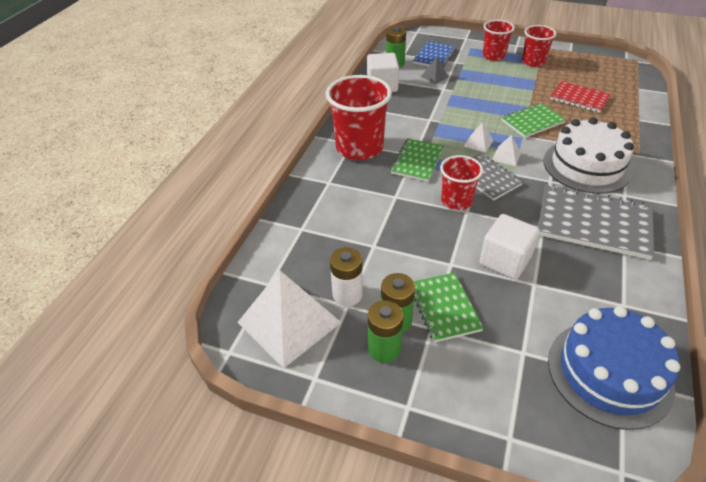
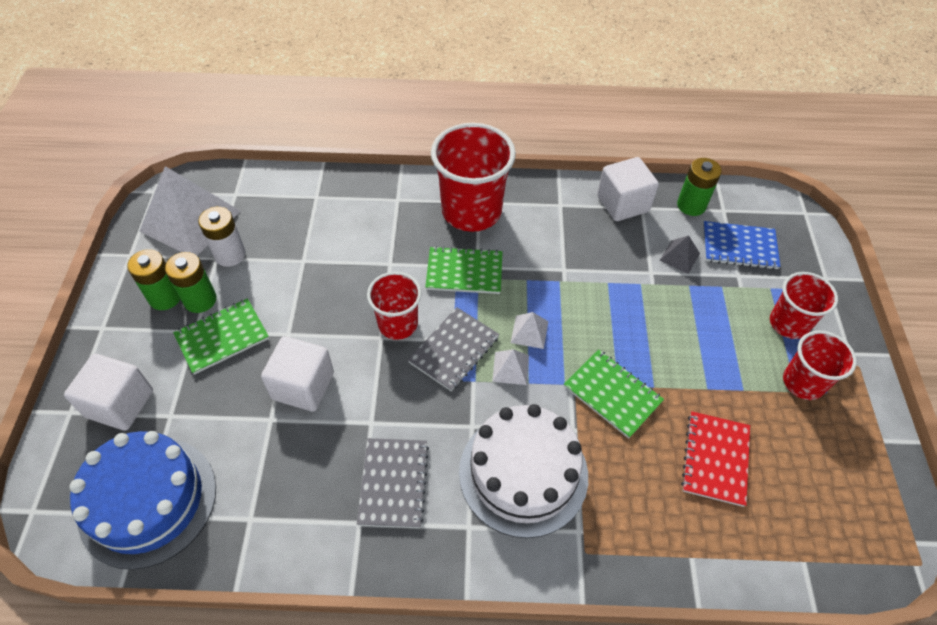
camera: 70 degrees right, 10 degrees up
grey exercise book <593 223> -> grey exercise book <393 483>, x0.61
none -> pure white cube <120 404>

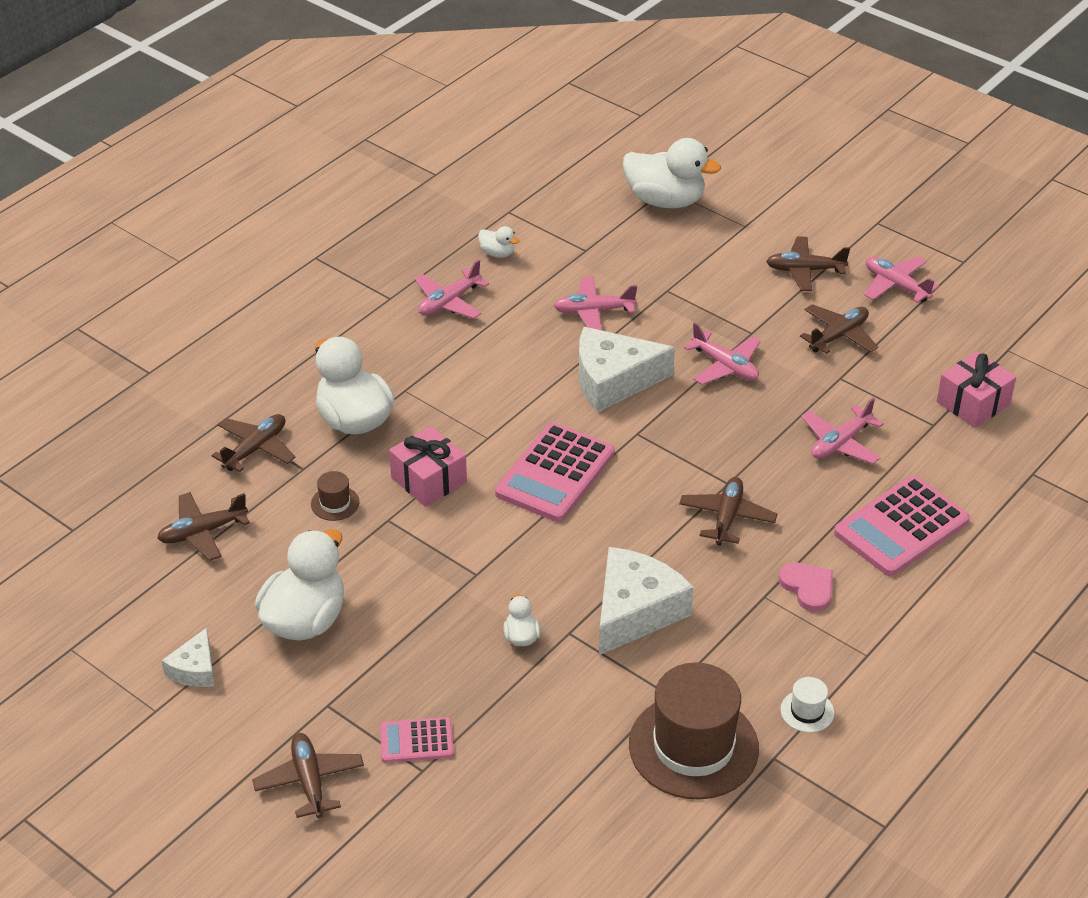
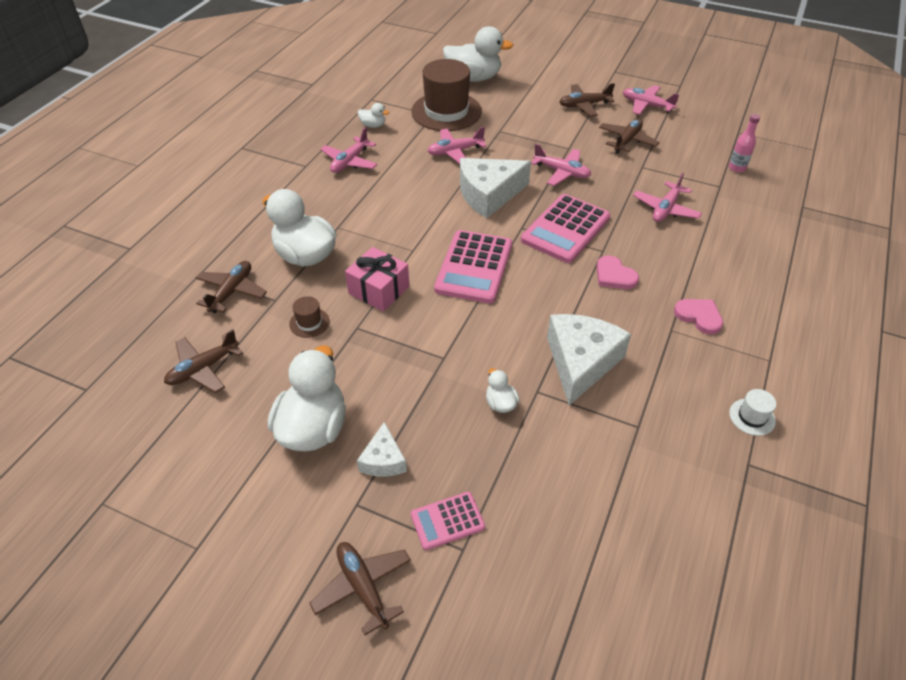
camera: 15 degrees left, 5 degrees up
pink wrapped gift <973 403> -> pink bottle <737 168>
pink calculator <901 527> -> pink calculator <566 229>, move
brown aeroplane <727 517> -> pink heart <614 275>
pure white cheese wedge <195 669> -> pure white cheese wedge <383 460>, move
brown hat <693 746> -> brown hat <446 111>, move

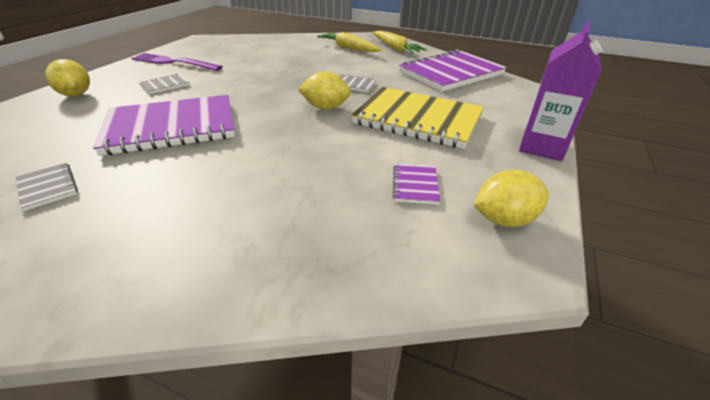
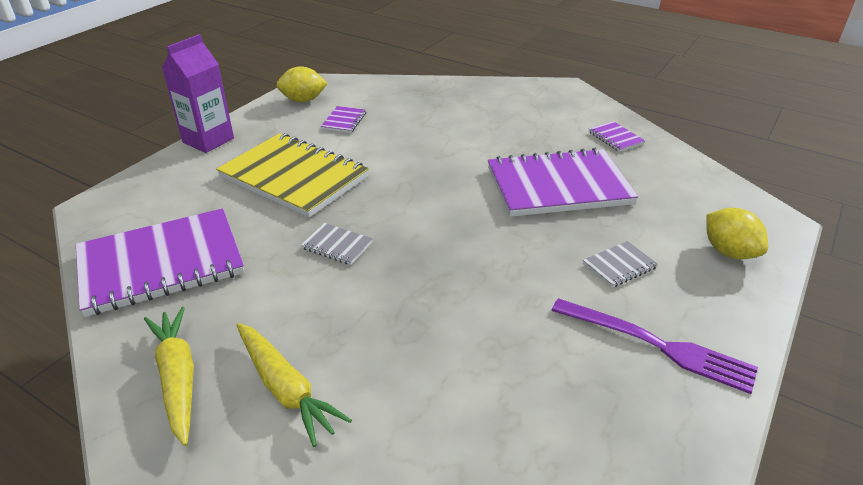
camera: 170 degrees left, 0 degrees up
yellow citrus fruit <325 108> -> none
grey exercise book <47 187> -> purple exercise book <615 138>

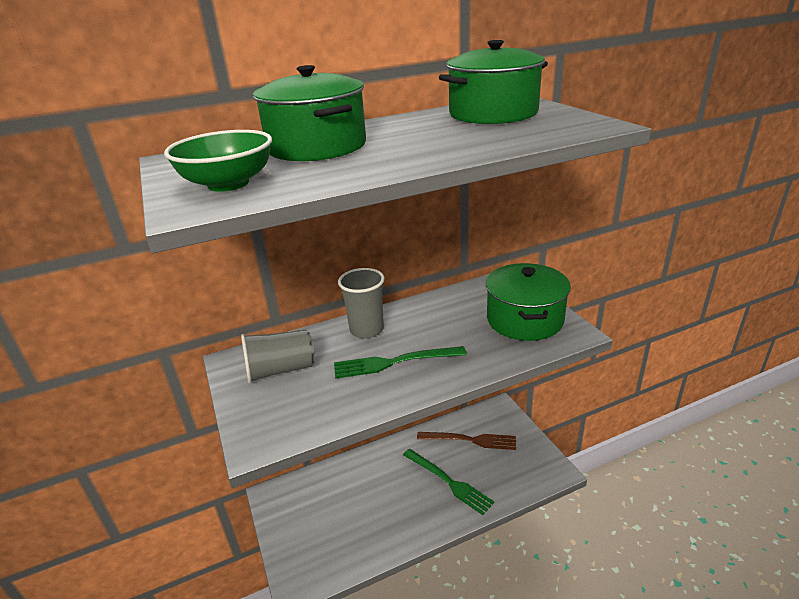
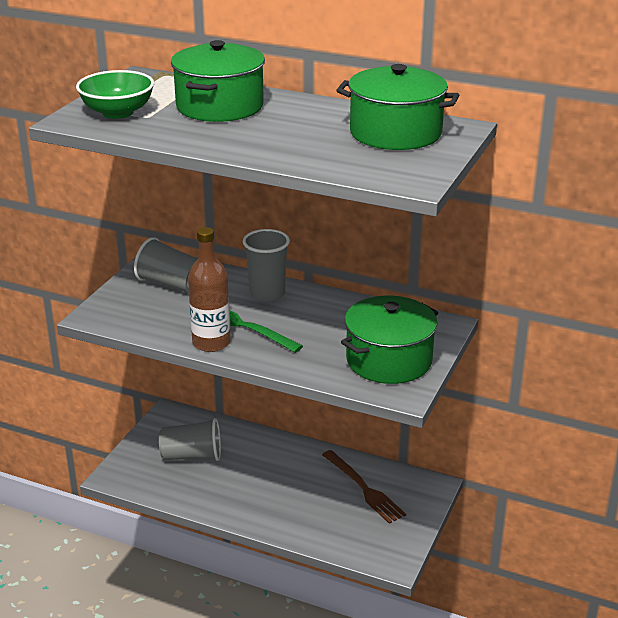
camera: 45 degrees right, 0 degrees up
green dinner fork <449 482> -> none
none -> brown bottle <211 343>
none -> grey beaker <192 456>

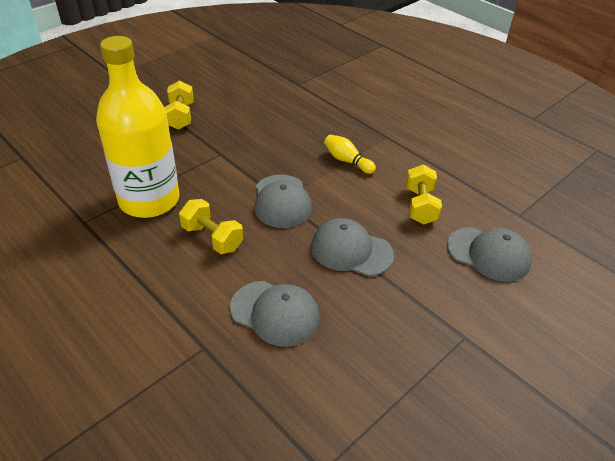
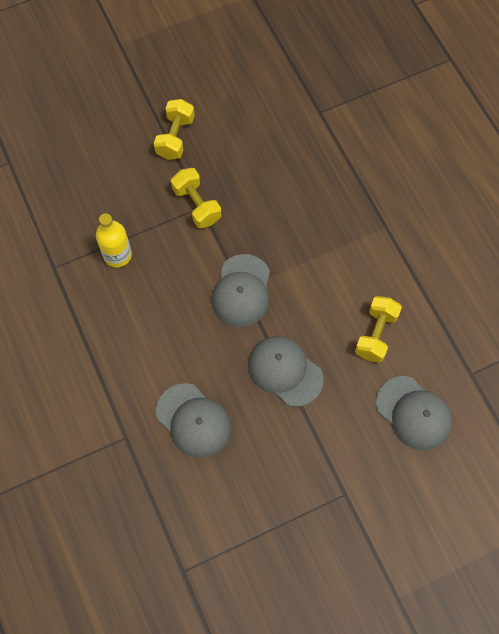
camera: 20 degrees right, 25 degrees up
yellow bottle <149 200> -> yellow bottle <117 255>, x0.48
yellow bowling pin <347 161> -> none
yellow dumbbell <212 238> -> yellow dumbbell <197 205>, move

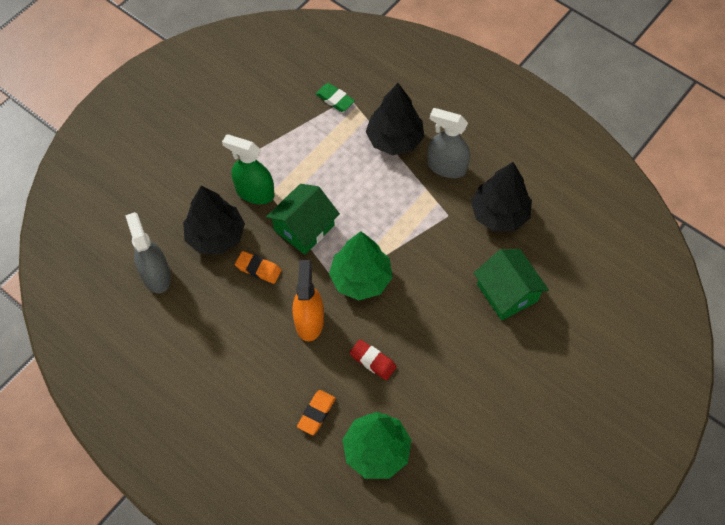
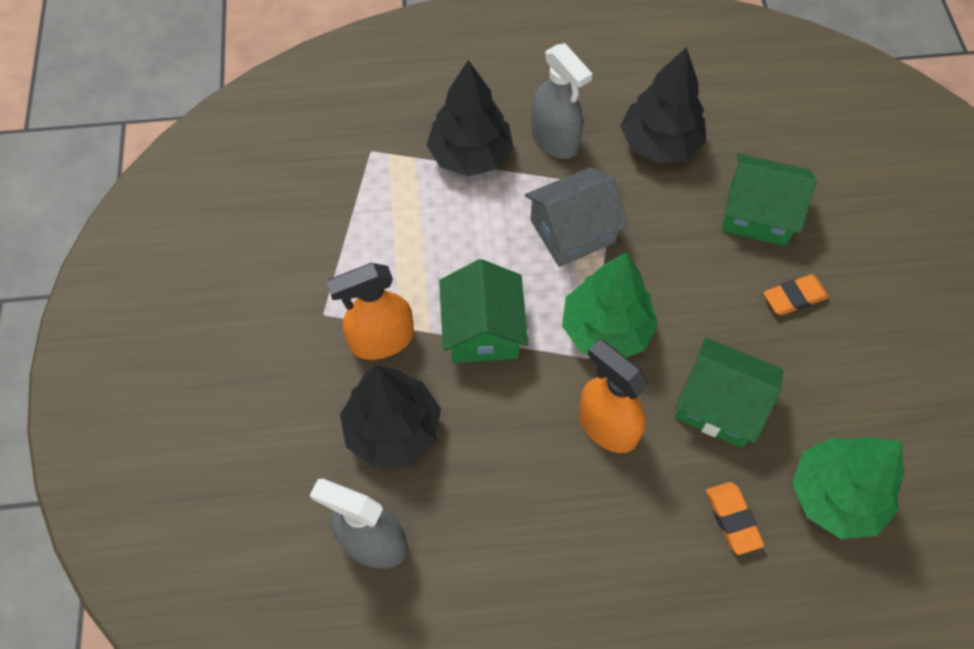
camera: 45 degrees left, 0 degrees up
green pencil eraser <335 99> -> none
grey spray cleaner <446 166> -> grey spray cleaner <554 140>, 105 degrees counterclockwise
green spray cleaner <254 192> -> orange-coloured spray cleaner <381 340>
orange-coloured pencil eraser <258 269> -> orange-coloured pencil eraser <794 297>, move
crimson pencil eraser <373 361> -> green house <719 404>
none -> grey house <572 231>

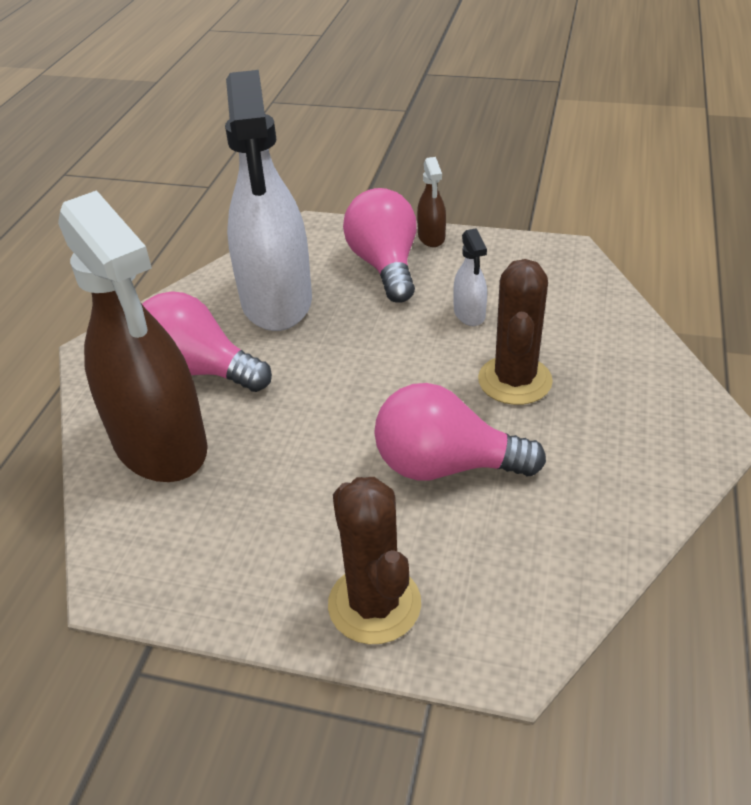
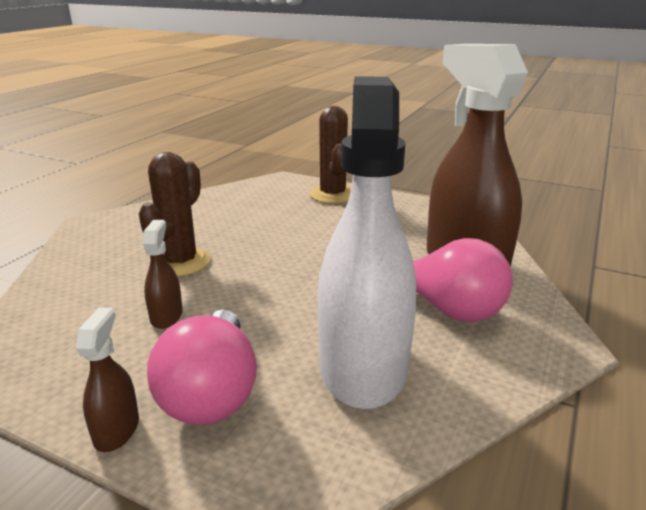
camera: 170 degrees left, 15 degrees down
pure white spray cleaner <469 314> -> brown spray cleaner <166 316>
pink bulb <445 465> -> none

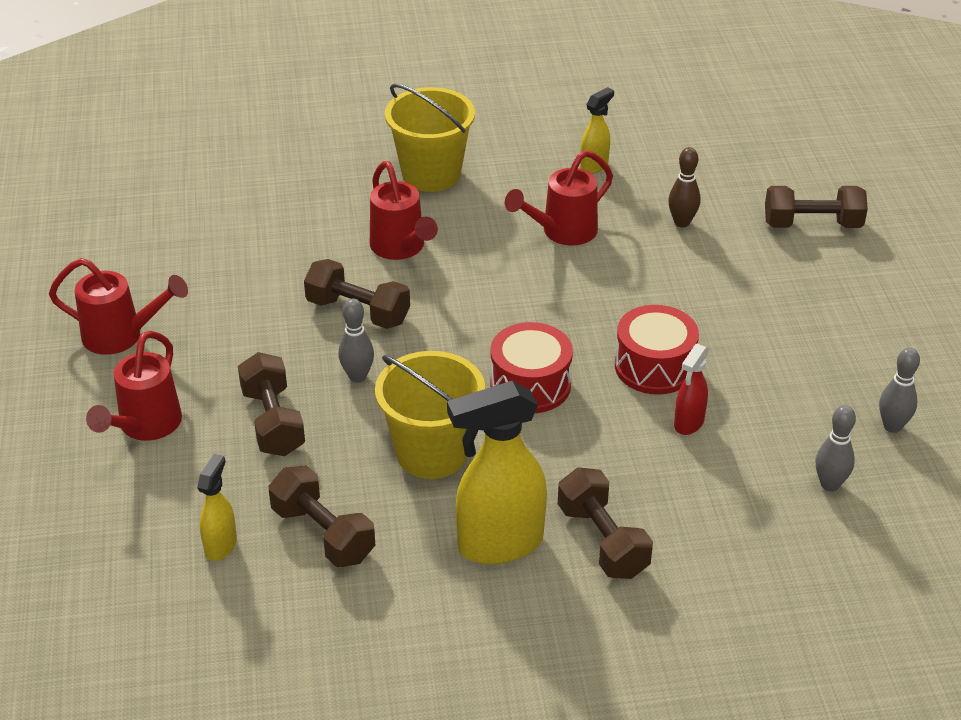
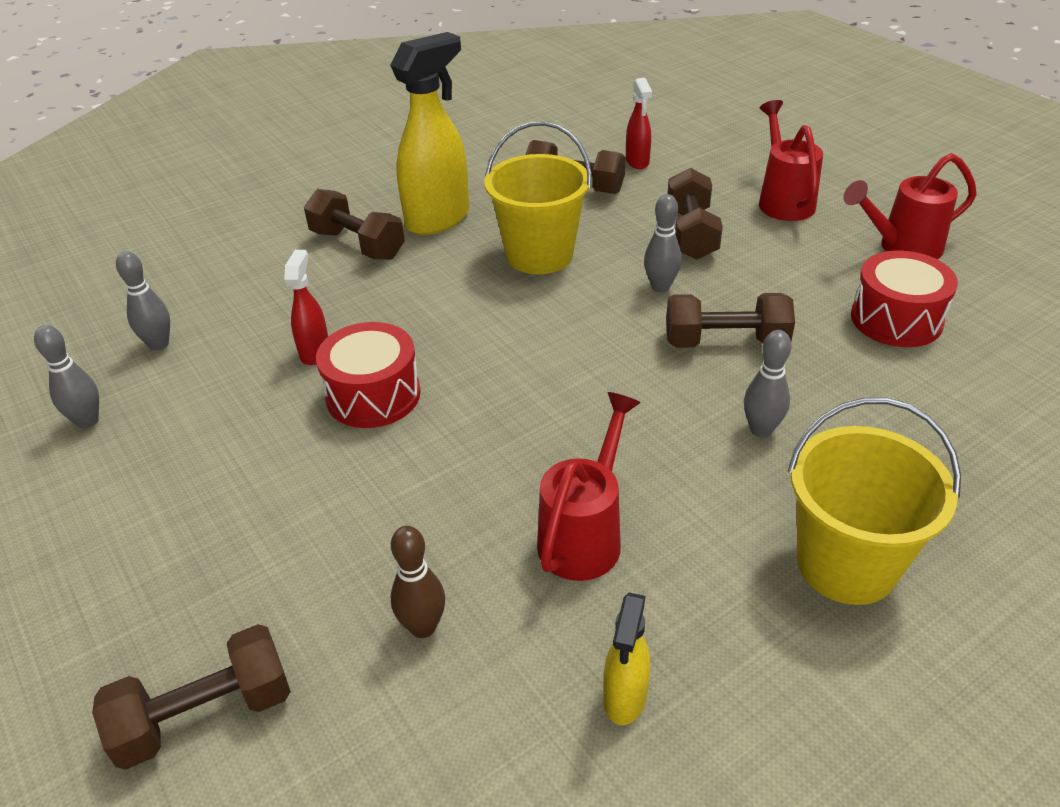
camera: 155 degrees right, 0 degrees up
crimson sprinkling can <400 248> -> grey bowling pin <761 430>
crimson snare drum <530 385> -> crimson snare drum <896 319>, move
brown dumbbell <273 422> -> brown dumbbell <691 234>, 45 degrees clockwise
yellow spray cleaner <221 545> -> crimson spray cleaner <637 162>

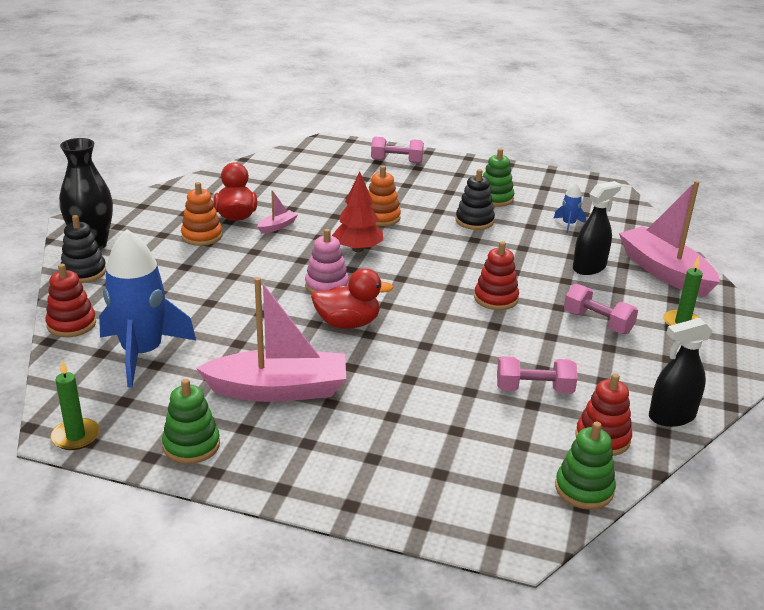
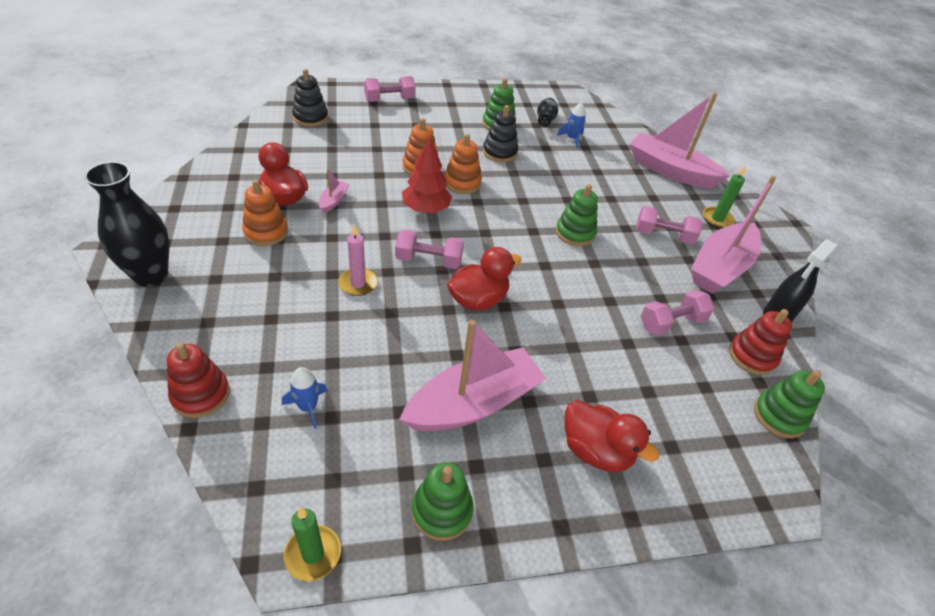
camera: 30 degrees left, 15 degrees up
black spray cleaner <589 268> -> none
black ring stacker <84 272> -> black ring stacker <310 117>, move
royal blue toy rocket <142 353> -> royal blue toy rocket <308 407>, x0.43
pink ring stacker <326 286> -> pink dumbbell <429 260>
crimson ring stacker <496 298> -> green ring stacker <575 233>
none -> black vase <545 120>
none -> orange-coloured ring stacker <462 183>
none -> pink toy boat <720 267>
none -> pink pillar candle <358 284>
none -> crimson toy duck <595 450>

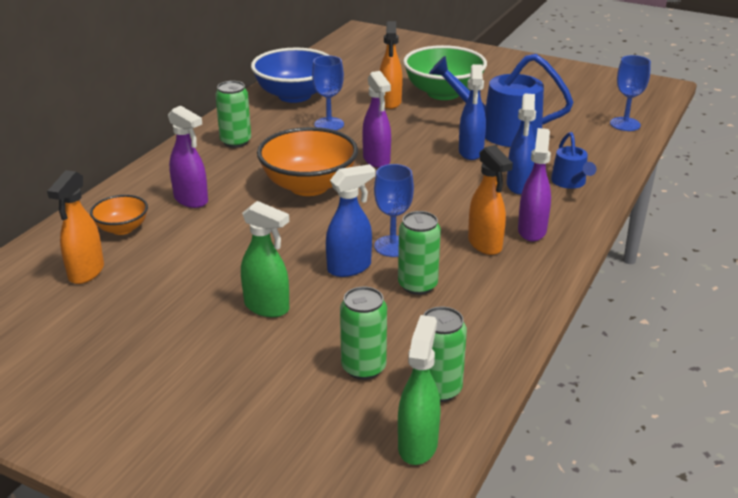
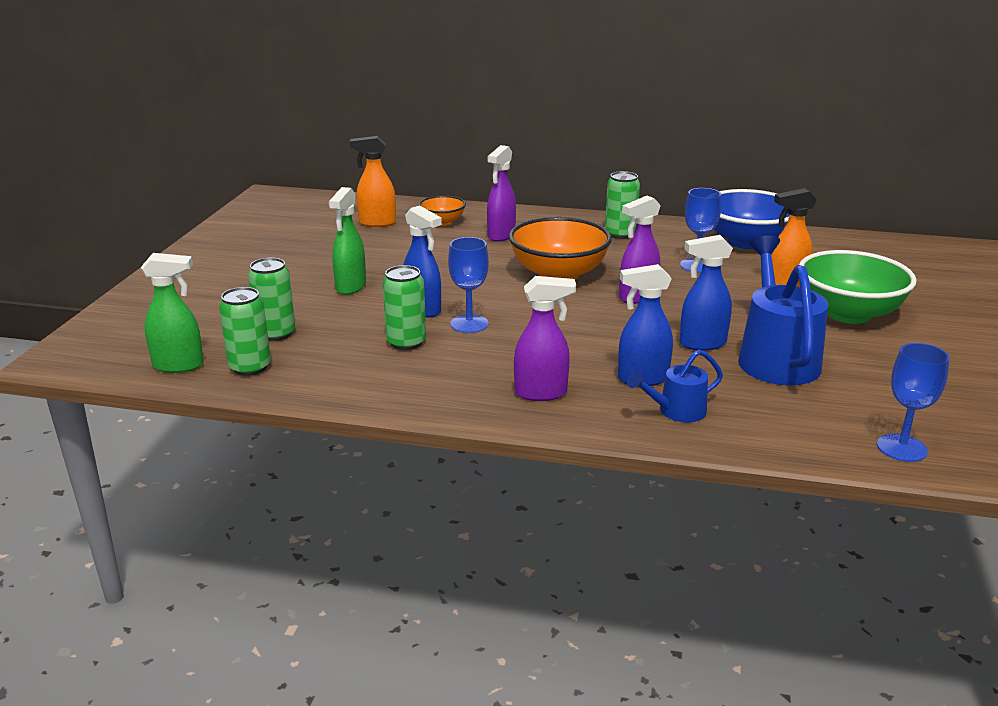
camera: 75 degrees right, 5 degrees down
orange-coloured spray cleaner <485 245> -> none

